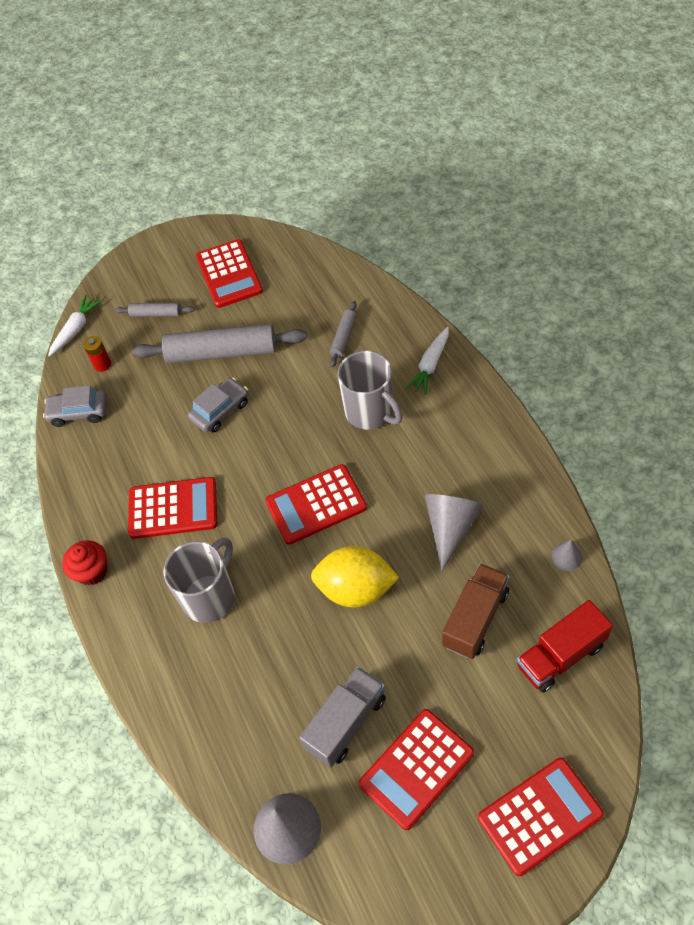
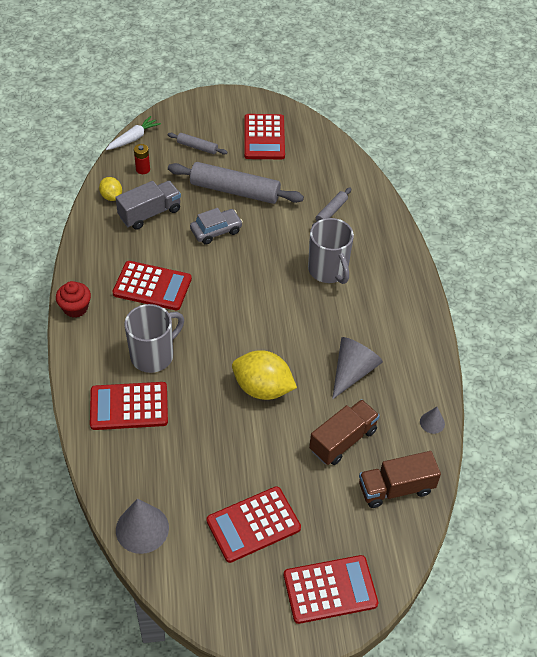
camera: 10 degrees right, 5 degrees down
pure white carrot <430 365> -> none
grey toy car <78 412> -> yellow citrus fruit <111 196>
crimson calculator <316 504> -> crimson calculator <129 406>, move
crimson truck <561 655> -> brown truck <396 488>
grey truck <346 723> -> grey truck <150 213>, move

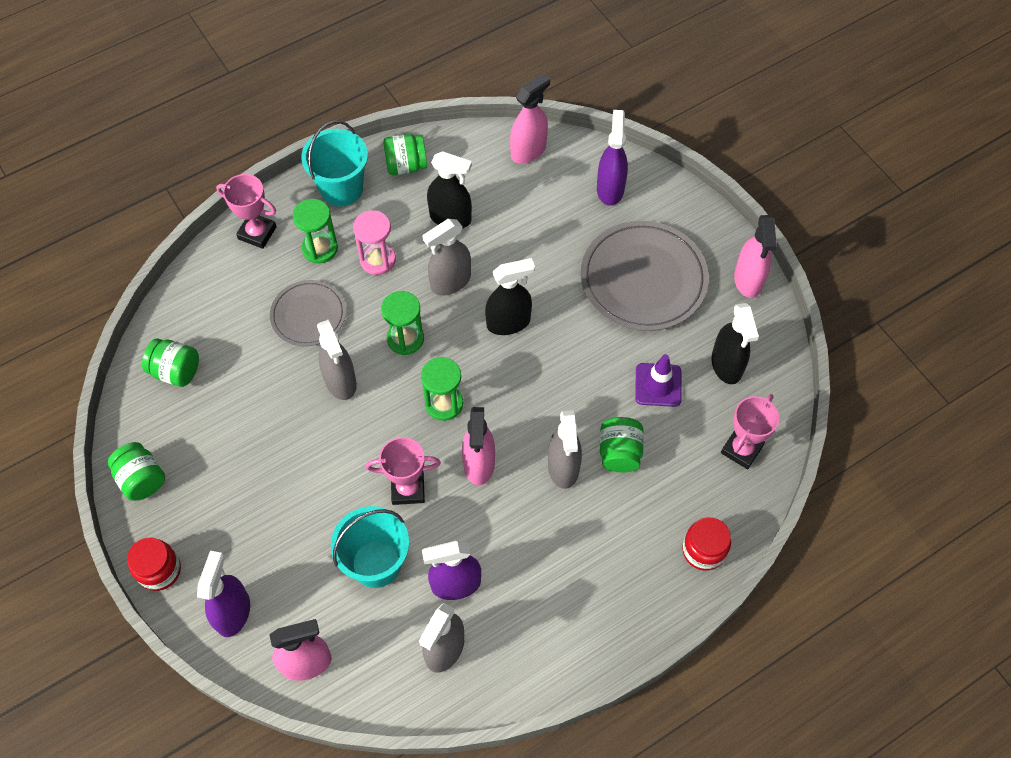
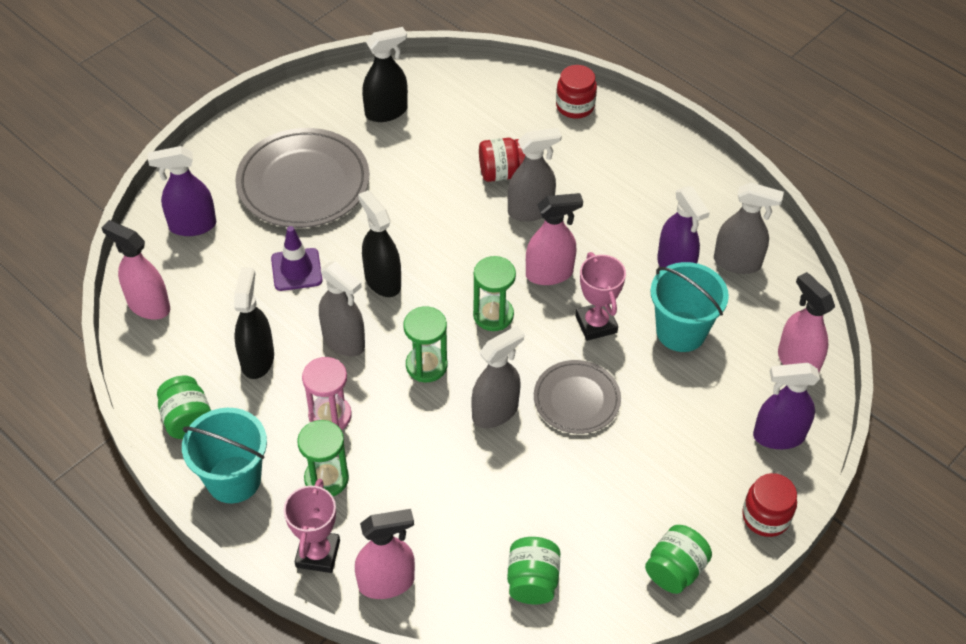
camera: 105 degrees left, 10 degrees down
pink spray cleaner <748 280> -> pink spray cleaner <386 582>, move
grey plate <308 315> -> grey plate <576 399>, move
purple traffic cone <658 385> -> purple traffic cone <296 270>, move
pink trophy <741 449> -> none
green jam jar <619 453> -> crimson jam jar <501 173>

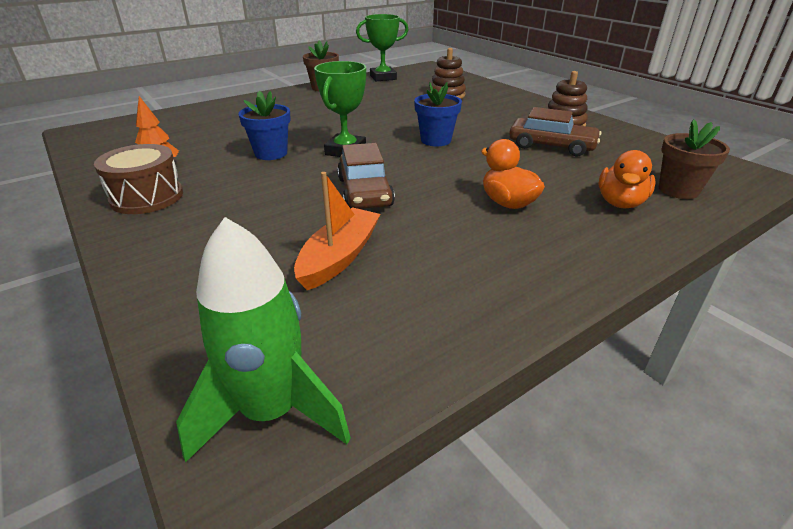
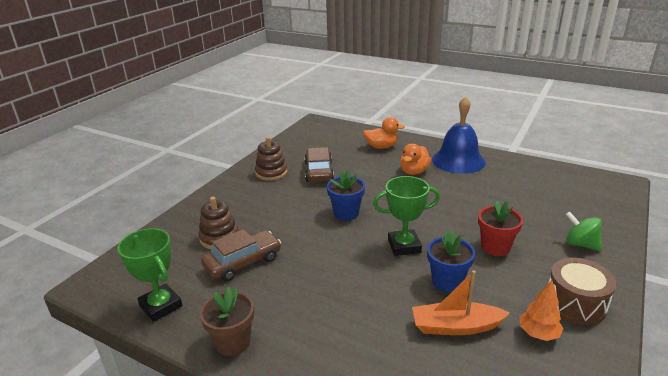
camera: 115 degrees left, 5 degrees down
brown flower pot <678 190> -> none
brown toy car <364 192> -> brown toy car <243 262>, move
orange-coloured toy boat <339 257> -> orange-coloured toy boat <455 326>, move
green toy rocket <271 411> -> none
none -> royal blue hand bell <458 160>
none -> crimson flower pot <495 247>
none -> green whirligig <580 244>

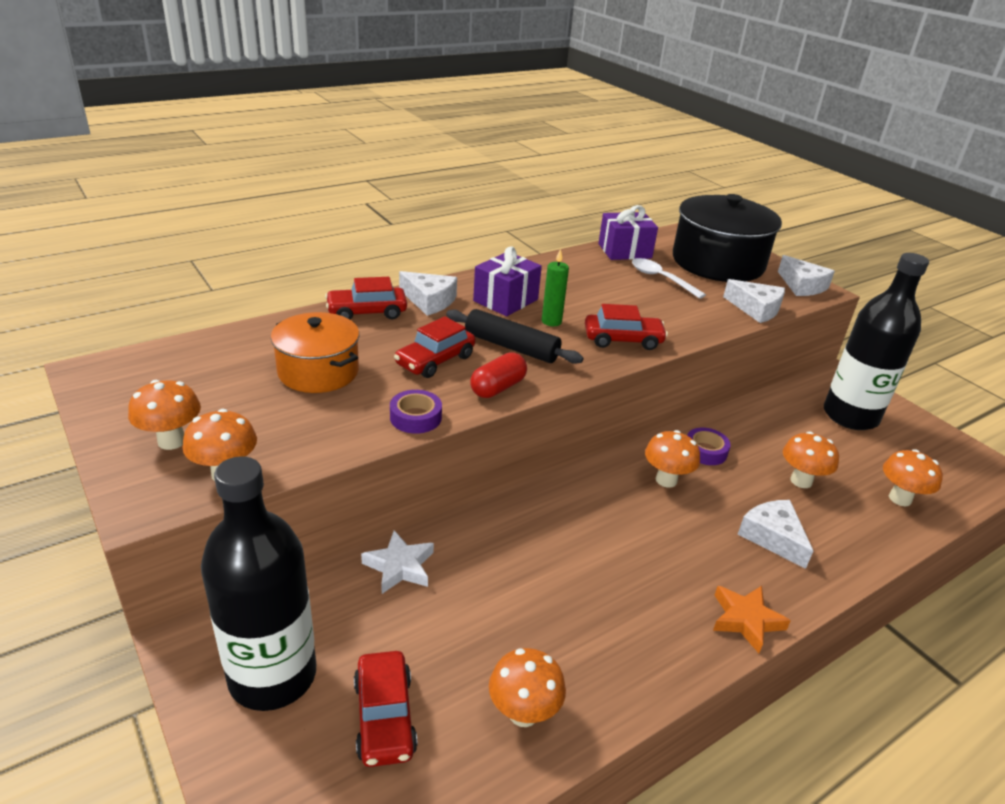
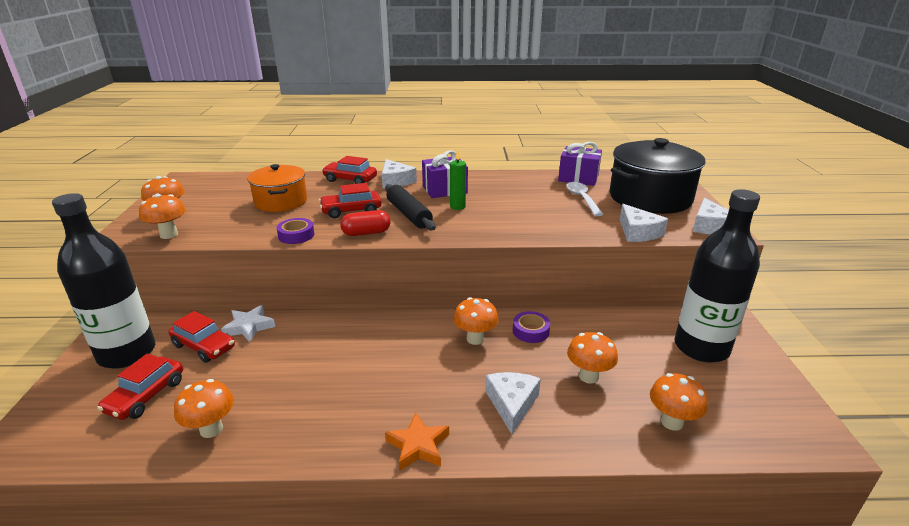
camera: 35 degrees right, 5 degrees down
crimson toy car <623 340> -> crimson toy car <204 346>, move

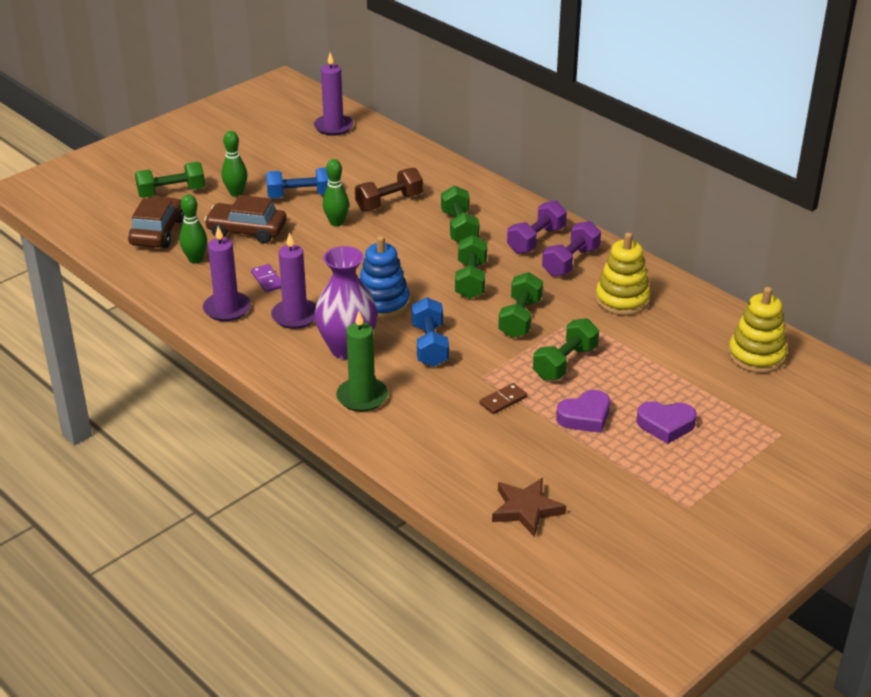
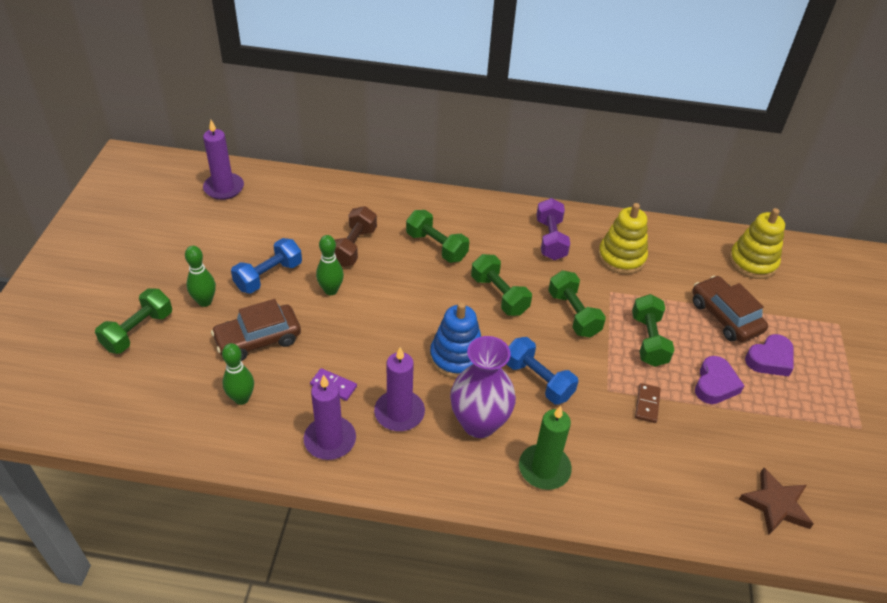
camera: 40 degrees left, 10 degrees up
brown toy car <157 232> -> brown toy car <725 316>, move
purple dumbbell <536 240> -> none

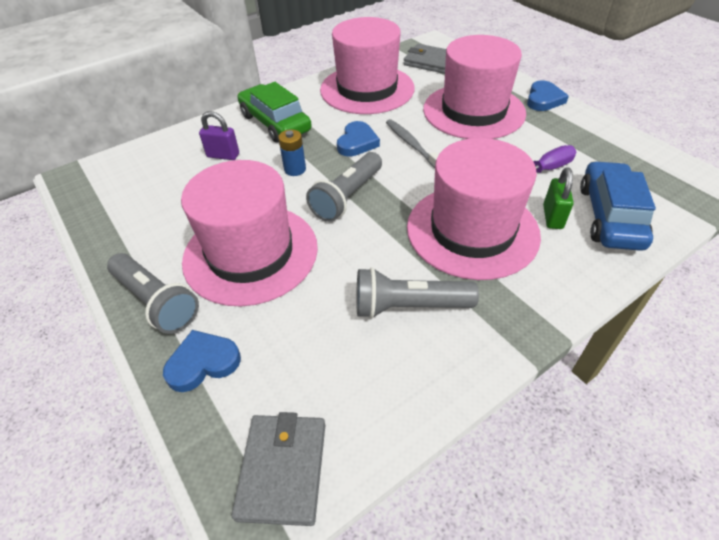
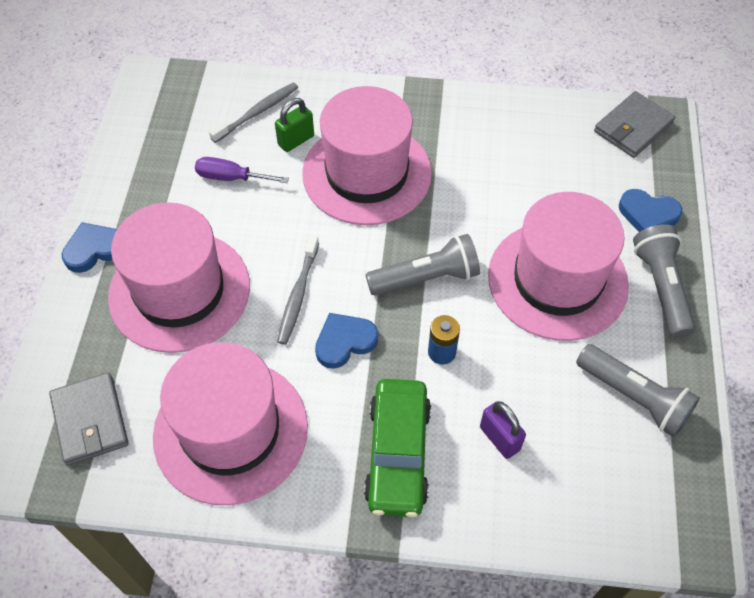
camera: 140 degrees left, 10 degrees up
royal blue toy car <610 216> -> grey tooth brush <257 112>
grey flashlight <408 306> -> grey flashlight <634 397>, move

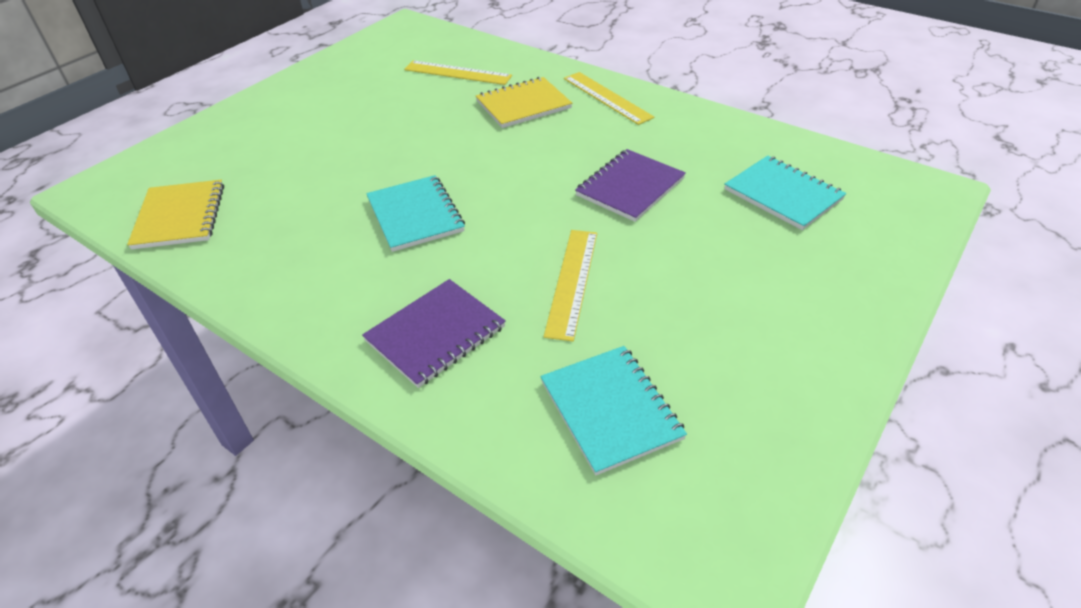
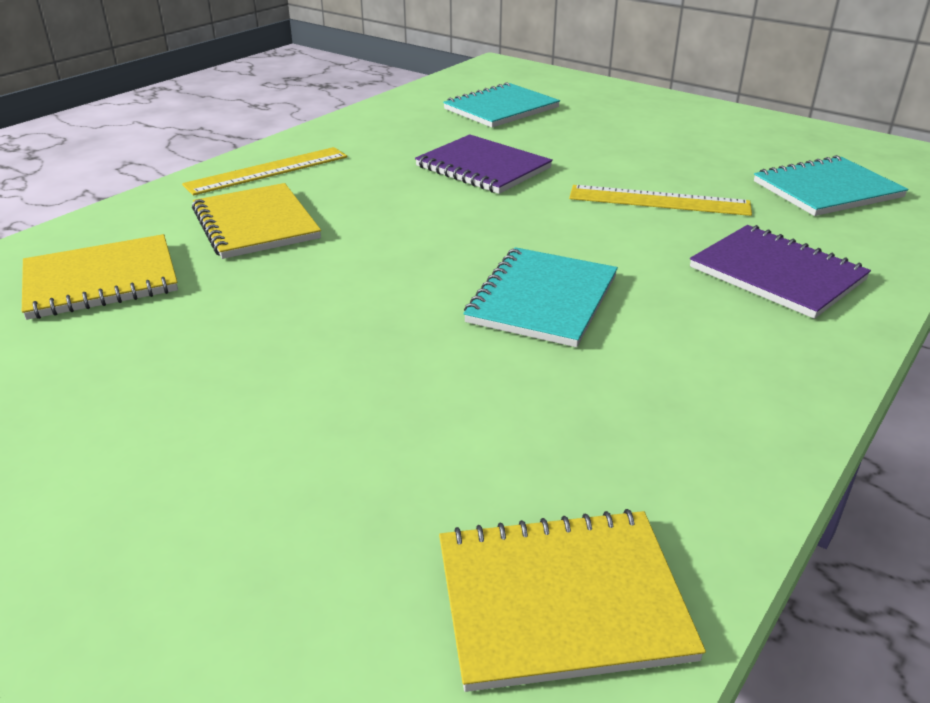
camera: 90 degrees left, 10 degrees down
yellow measuring stick <457 73> -> yellow exercise book <101 280>
teal exercise book <415 215> -> teal exercise book <543 299>, 45 degrees counterclockwise

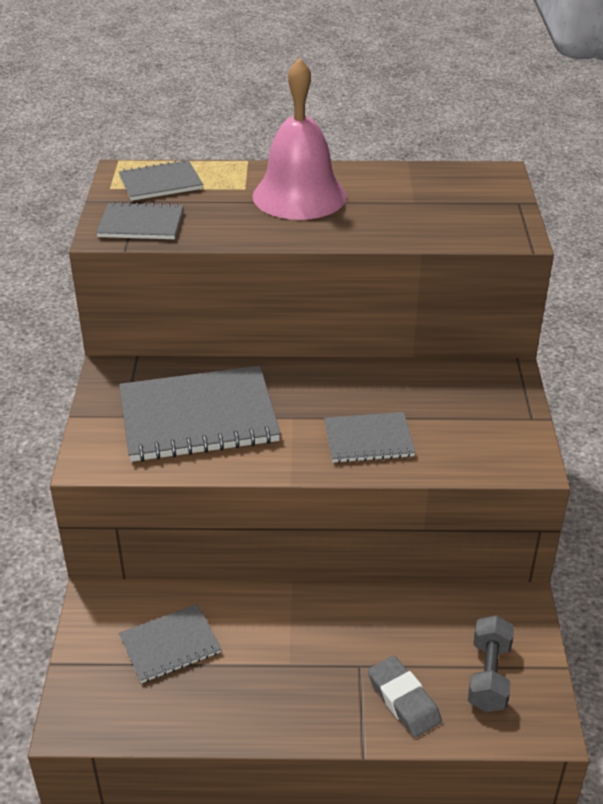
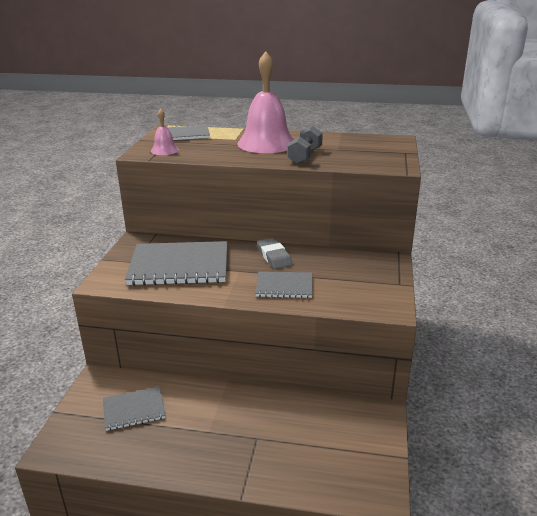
camera: 10 degrees right, 10 degrees down
grey exercise book <141 224> -> pink hand bell <164 150>
grey dumbbell <489 676> -> grey dumbbell <305 156>, move
grey pencil eraser <403 700> -> grey pencil eraser <274 256>, move

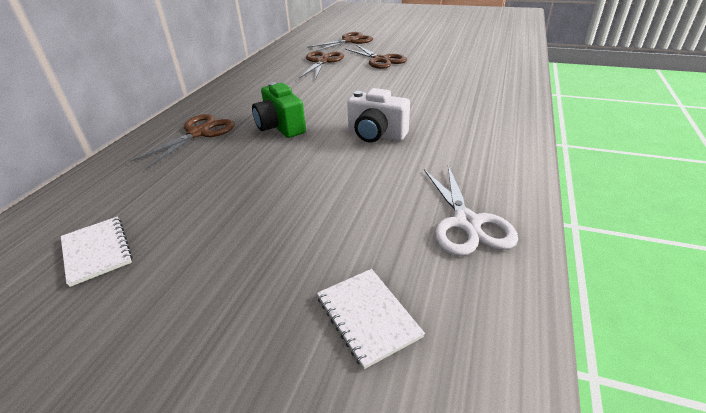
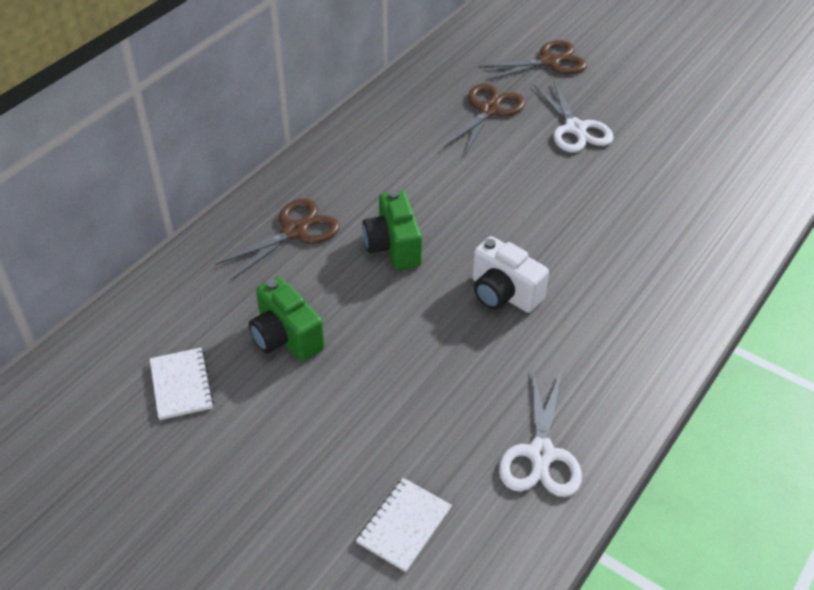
camera: 15 degrees right, 10 degrees up
brown scissors <380 60> -> pure white scissors <575 129>
pure white exercise book <367 316> -> pure white exercise book <404 525>, 45 degrees clockwise
none -> green camera <286 337>

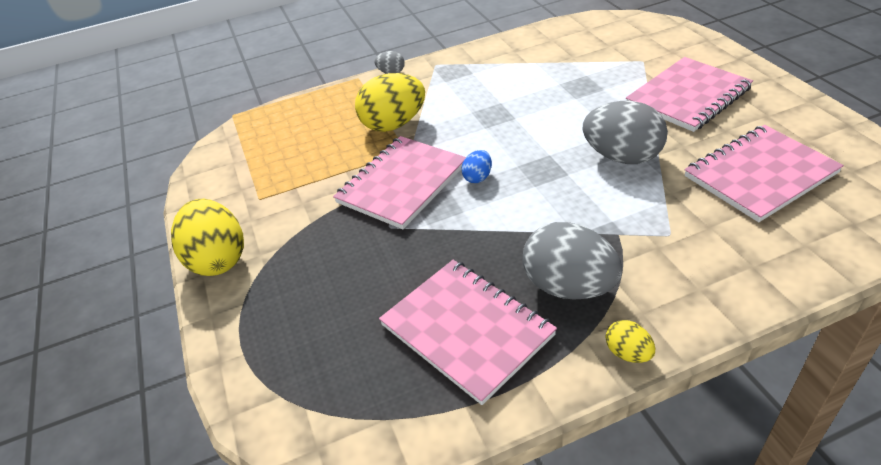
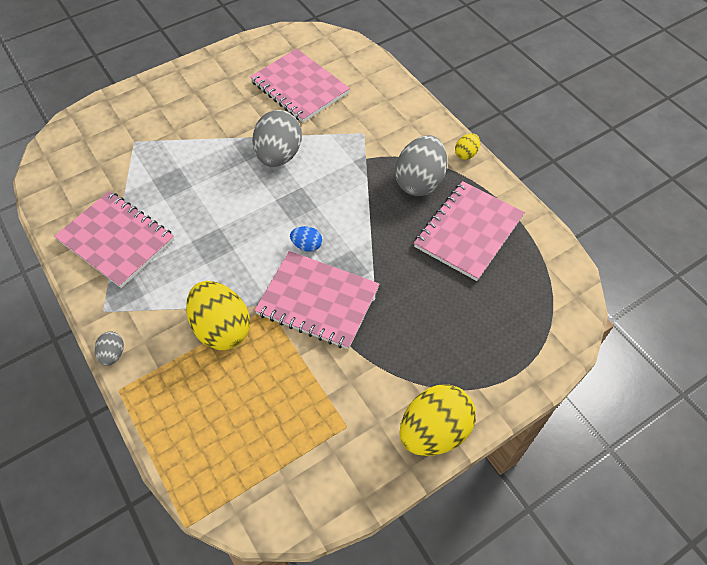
camera: 105 degrees left, 15 degrees up
pink exercise book <688 96> -> pink exercise book <116 240>, move

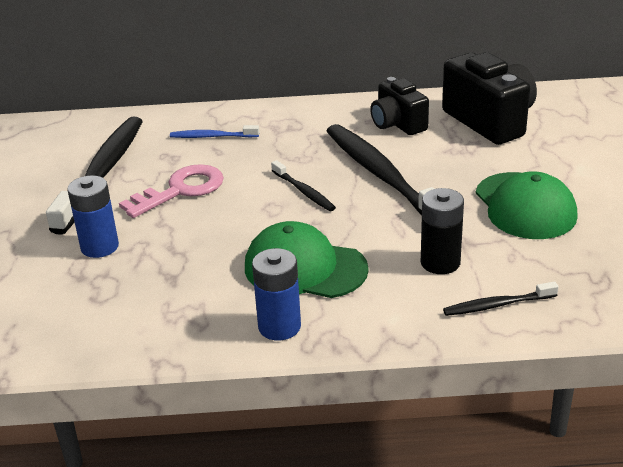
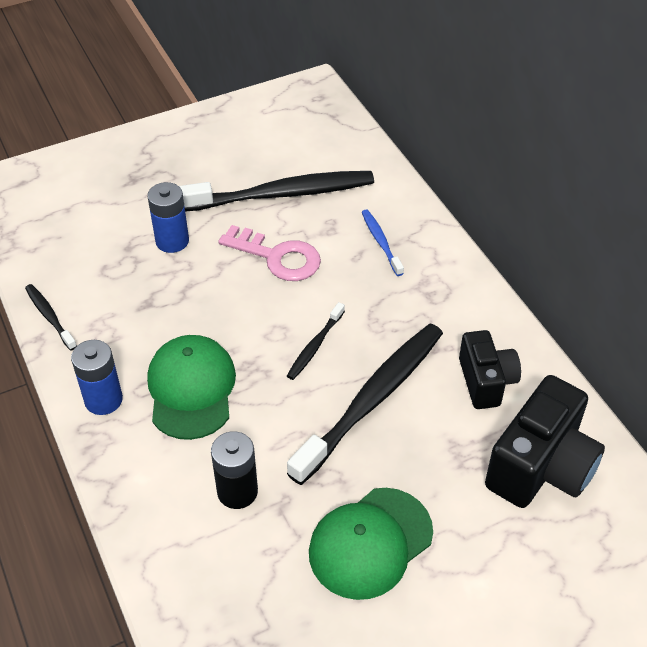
camera: 65 degrees right, 15 degrees up
black camera <397 124> -> black camera <486 381>, 135 degrees clockwise
black tooth brush <497 305> -> black tooth brush <50 316>, move

